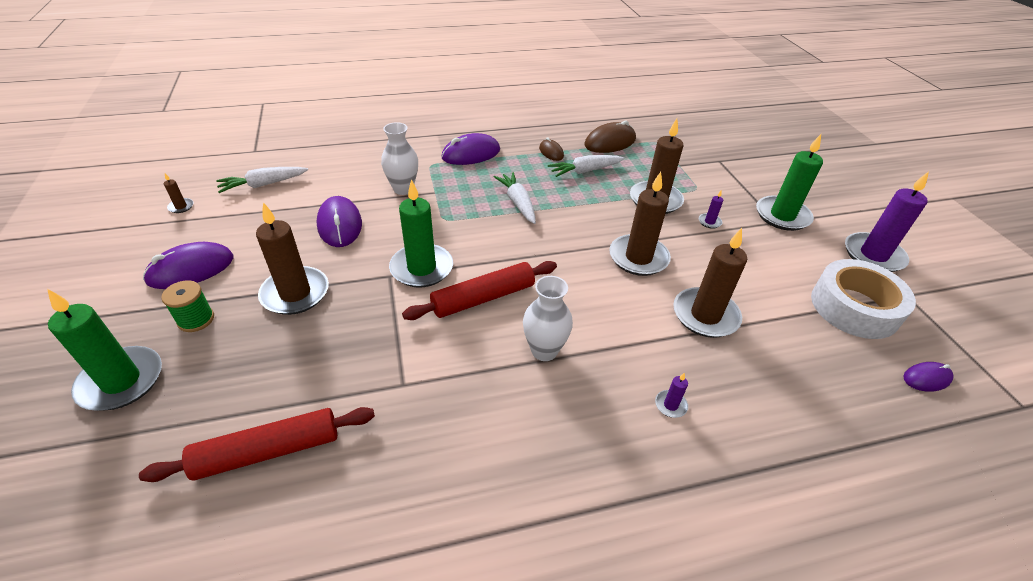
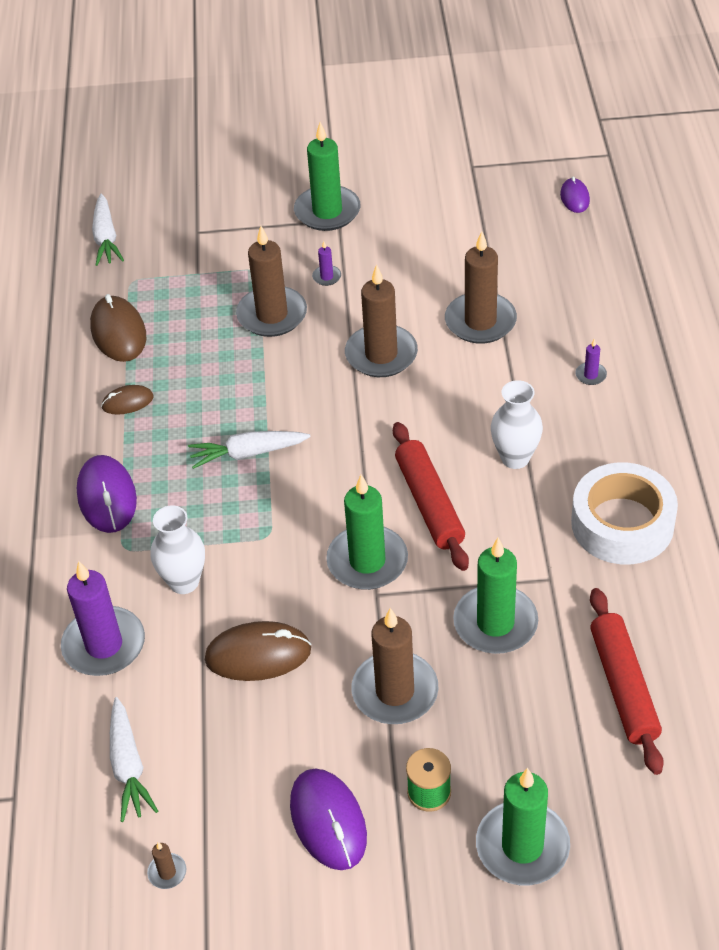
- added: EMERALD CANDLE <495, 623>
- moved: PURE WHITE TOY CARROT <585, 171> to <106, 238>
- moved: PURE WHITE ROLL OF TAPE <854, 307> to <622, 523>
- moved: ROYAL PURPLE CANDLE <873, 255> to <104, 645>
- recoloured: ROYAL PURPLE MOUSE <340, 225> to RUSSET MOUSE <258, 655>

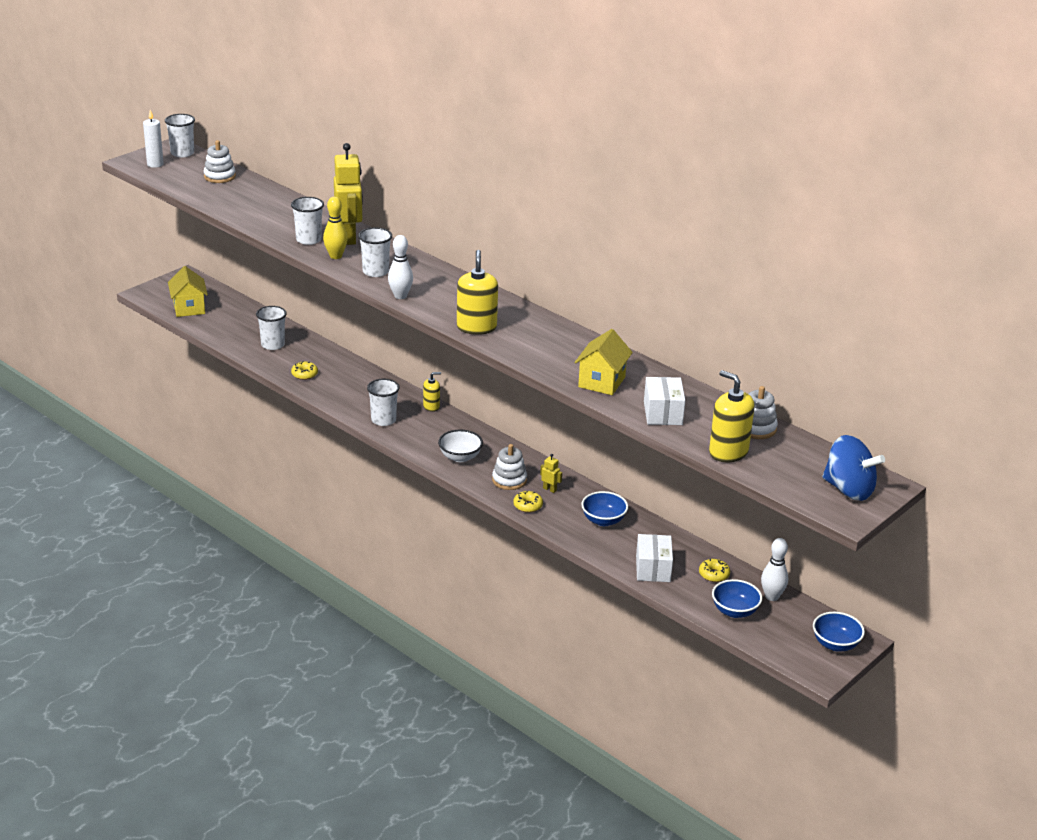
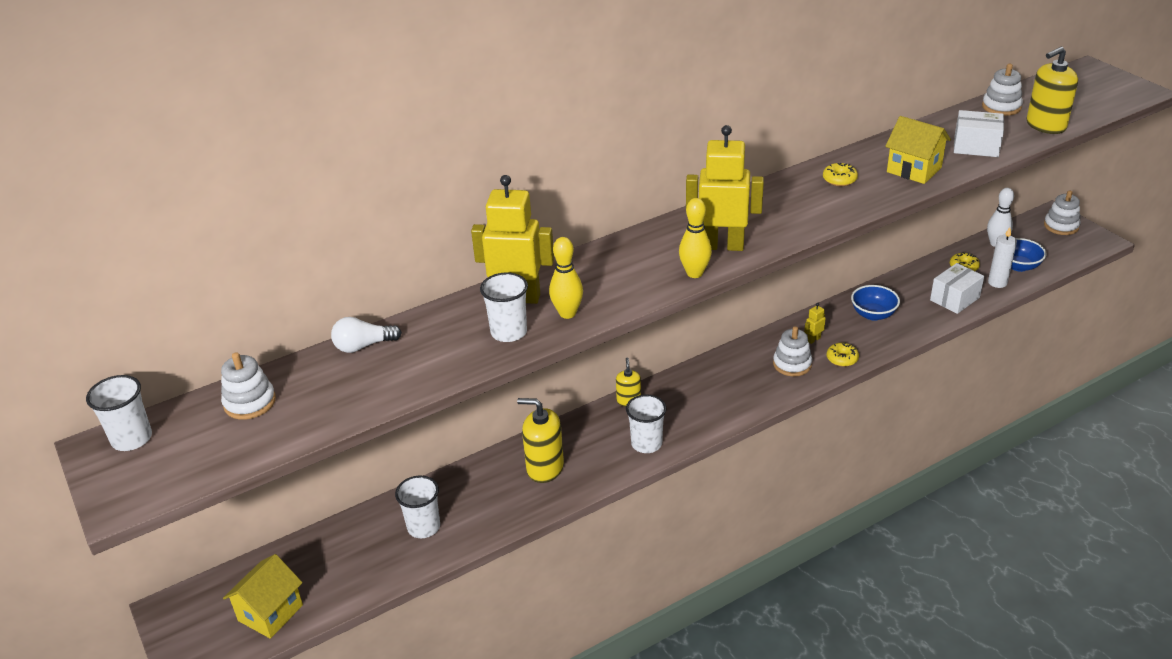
- removed: PURE WHITE TUMBLER <375, 272>
- removed: PURE WHITE BOWL <460, 457>
- removed: COBALT WHIRLIGIG <848, 490>
- added: PURE WHITE LIGHT BULB <363, 346>
- added: BRIGHT YELLOW ROBOT <722, 245>
- moved: PURE WHITE CANDLE <155, 164> to <997, 282>
- moved: BRIGHT YELLOW GLAZED DONUT <304, 374> to <839, 180>
- moved: BRIGHT YELLOW SOAP DISPENSER <476, 327> to <545, 468>
- replaced: COBALT BOWL <835, 644> to PURE WHITE STACKING RINGS <1061, 226>
- recoloured: PURE WHITE BOWLING PIN <400, 296> to BRIGHT YELLOW BOWLING PIN <694, 273>
- turned: BRIGHT YELLOW HOUSE <189, 308> = <270, 613> 60 degrees counterclockwise
- turned: PURE WHITE PACKAGE <653, 569> = <954, 299> 60 degrees counterclockwise

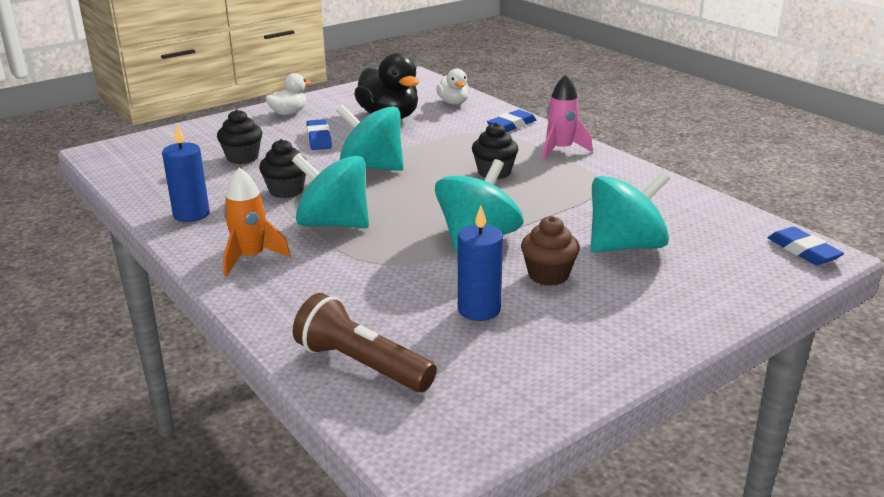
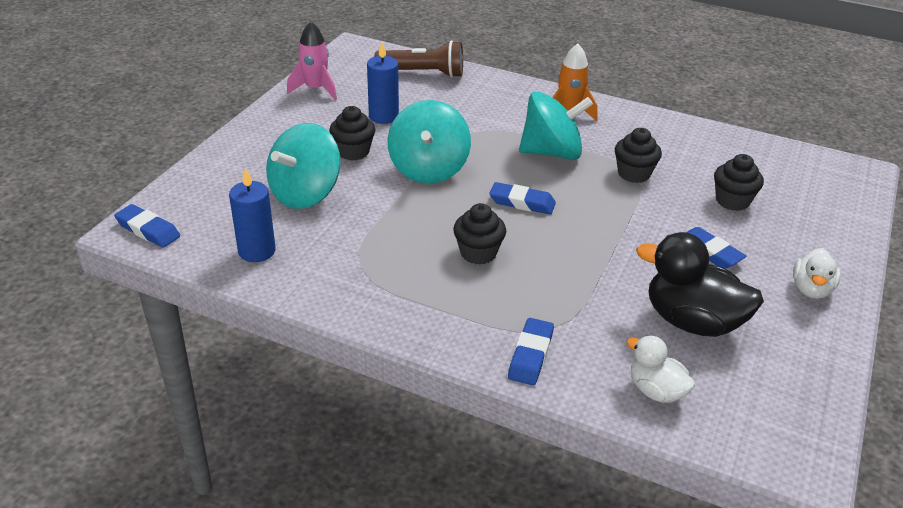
- removed: TURQUOISE WHIRLIGIG <371, 167>
- added: COBALT PENCIL ERASER <522, 202>
- moved: COBALT CANDLE <191, 214> to <257, 251>
- moved: PINK ROCKET <561, 150> to <315, 89>
- recoloured: RUSSET MUFFIN <548, 275> to JET-BLACK MUFFIN <353, 152>

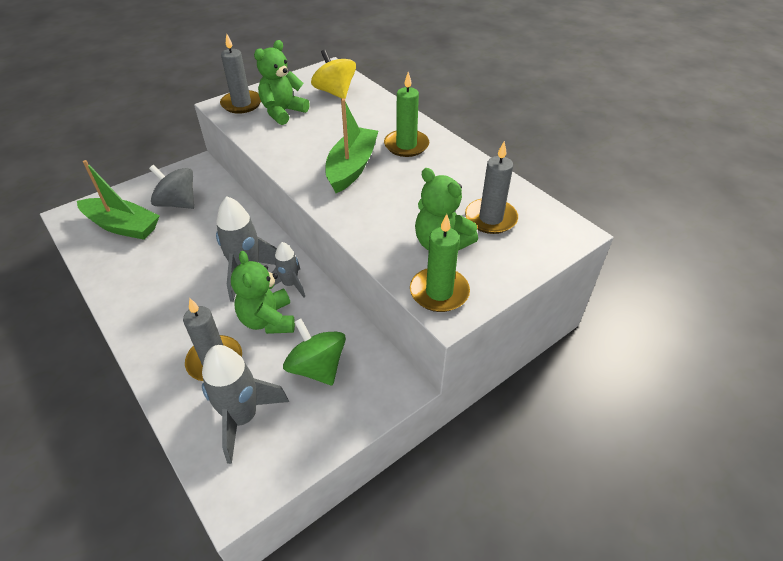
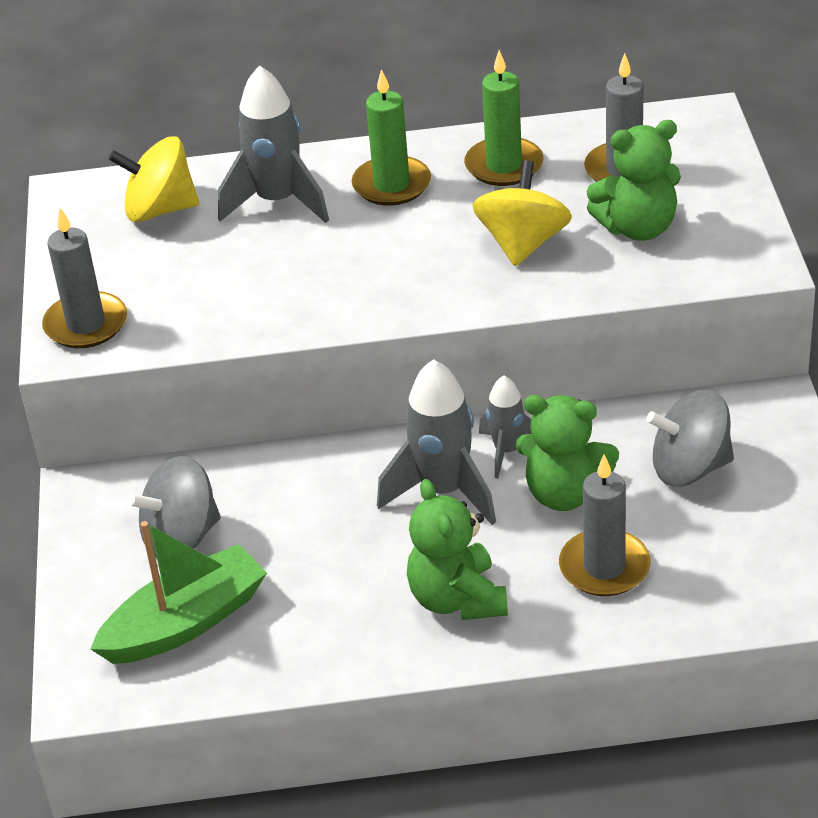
- removed: EMERALD SAILBOAT <351, 167>
- added: BRIGHT YELLOW WHIRLIGIG <523, 243>
- moved: ASH-GREY ROCKET <242, 418> to <277, 202>
- moved: EMERALD TEDDY <283, 112> to <457, 599>
- moved: EMERALD CANDLE <439, 292> to <504, 165>
- recoloured: EMERALD WHIRLIGIG <317, 367> to ASH-GREY WHIRLIGIG <690, 467>

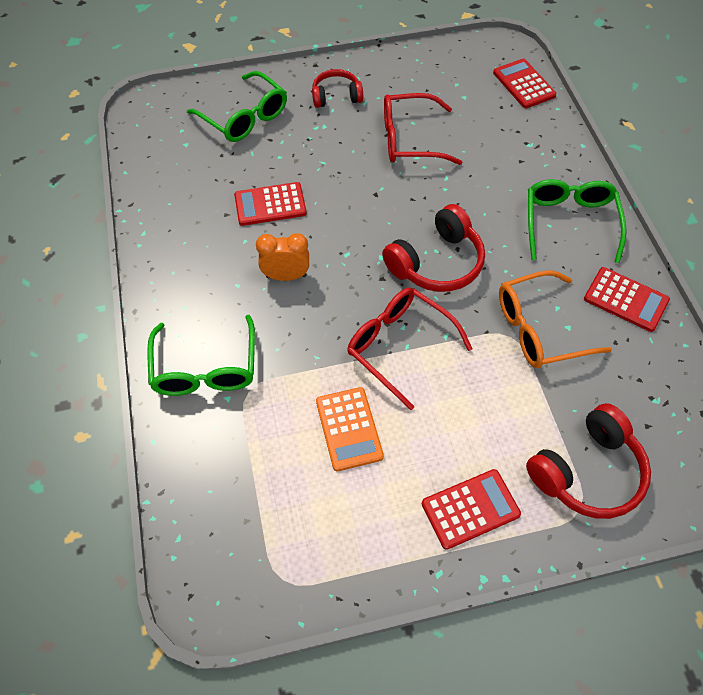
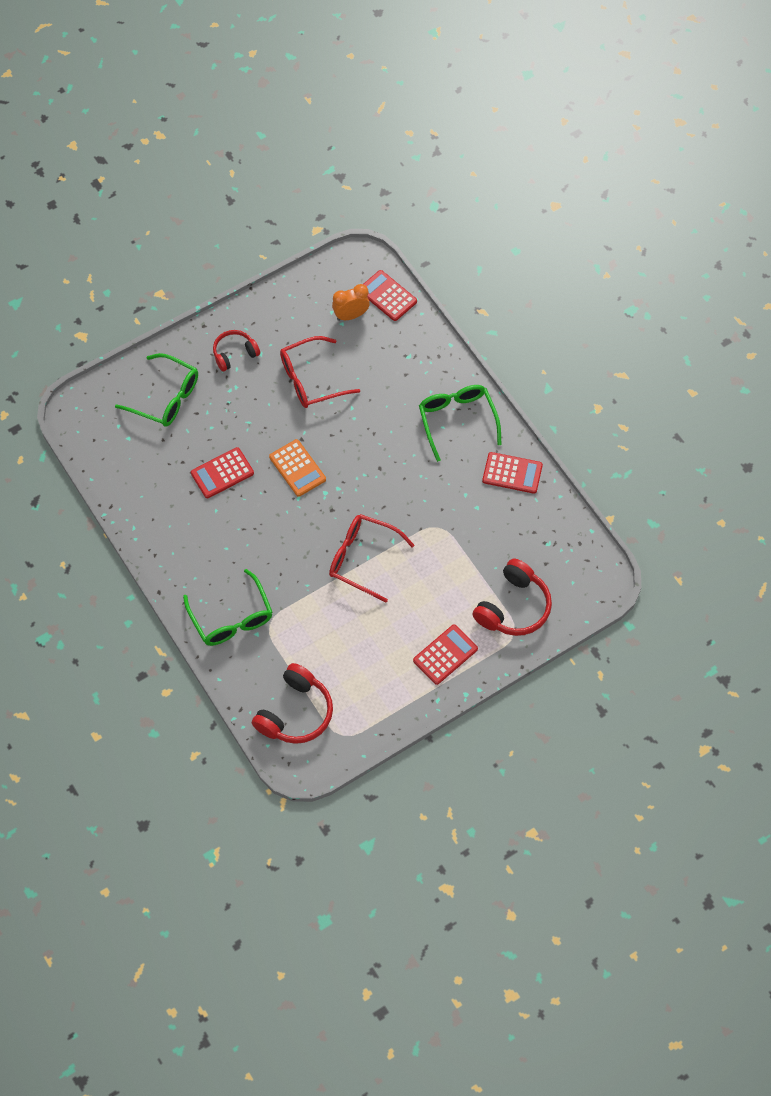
- removed: ORANGE SPECTACLES <540, 328>
- moved: ORANGE CLOCK <286, 276> to <351, 315>
- moved: ORANGE POCKET CALCULATOR <349, 429> to <297, 468>
- moved: RED HEADSET <436, 263> to <295, 712>

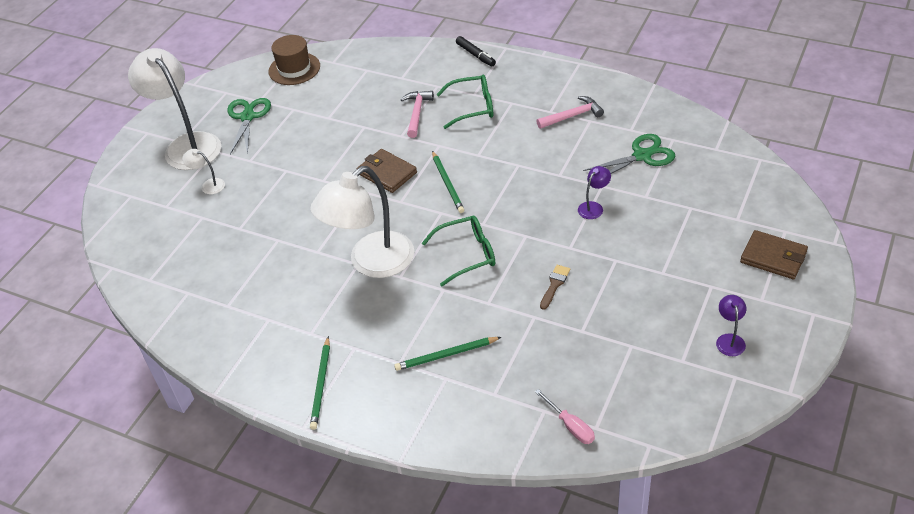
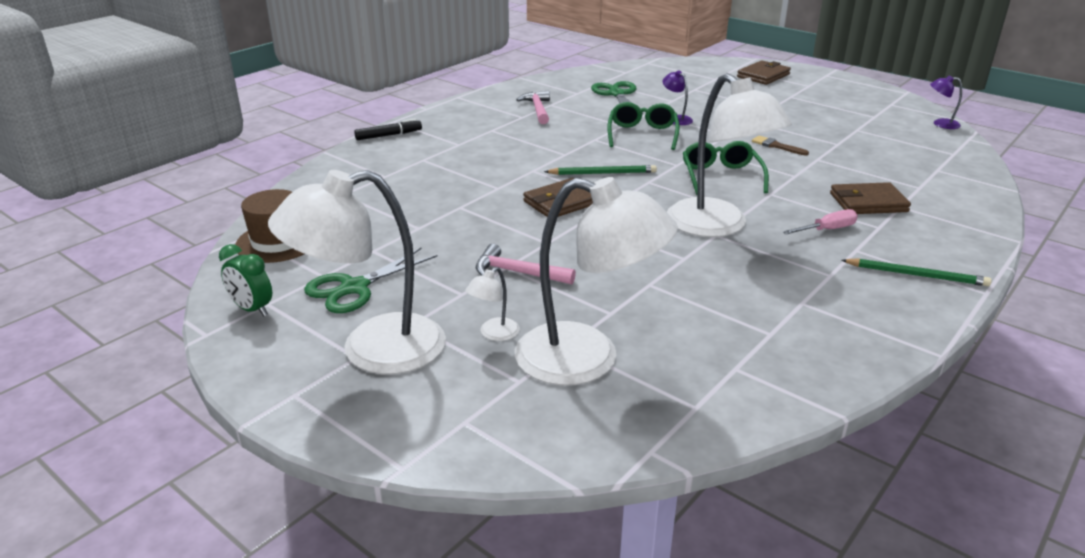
- added: EMERALD CLOCK <252, 309>
- added: PURE WHITE READING LAMP <587, 359>
- moved: PINK HAMMER <417, 113> to <518, 273>
- moved: EMERALD SPECTACLES <472, 107> to <642, 134>
- moved: PINK HAND SCREWDRIVER <570, 426> to <827, 230>
- moved: ROYAL PURPLE READING LAMP <729, 340> to <940, 124>
- replaced: EMERALD LEAD PENCIL <446, 355> to RUSSET BILLFOLD <868, 202>
- turned: EMERALD SCISSORS <247, 117> = <354, 288> 60 degrees counterclockwise

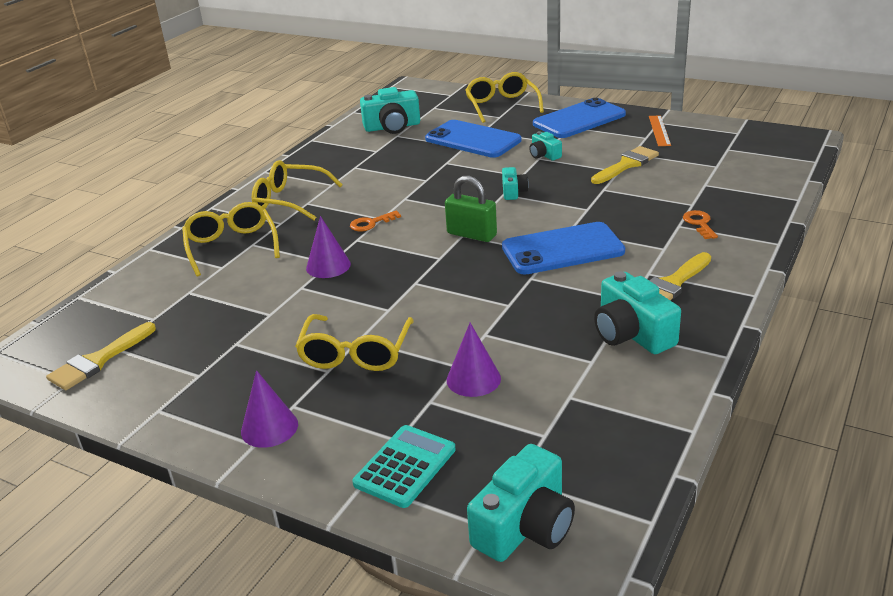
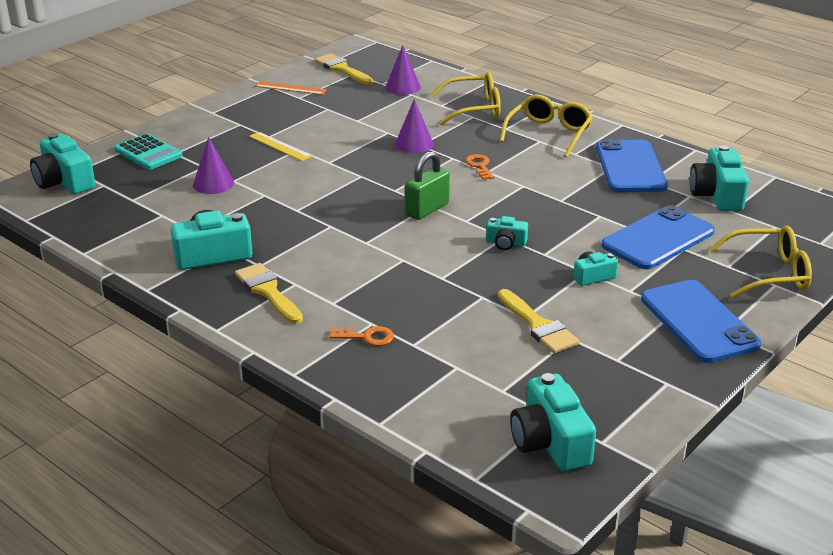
- added: TURQUOISE CAMERA <550, 442>
- moved: ROYAL PURPLE CONE SHAPE <269, 428> to <403, 87>
- moved: COBALT SMARTPHONE <562, 249> to <630, 167>
- moved: ORANGE STRAIGHTEDGE <659, 130> to <290, 88>
- replaced: BRIGHT YELLOW SPECTACLES <355, 354> to BRIGHT YELLOW STRAIGHTEDGE <280, 146>

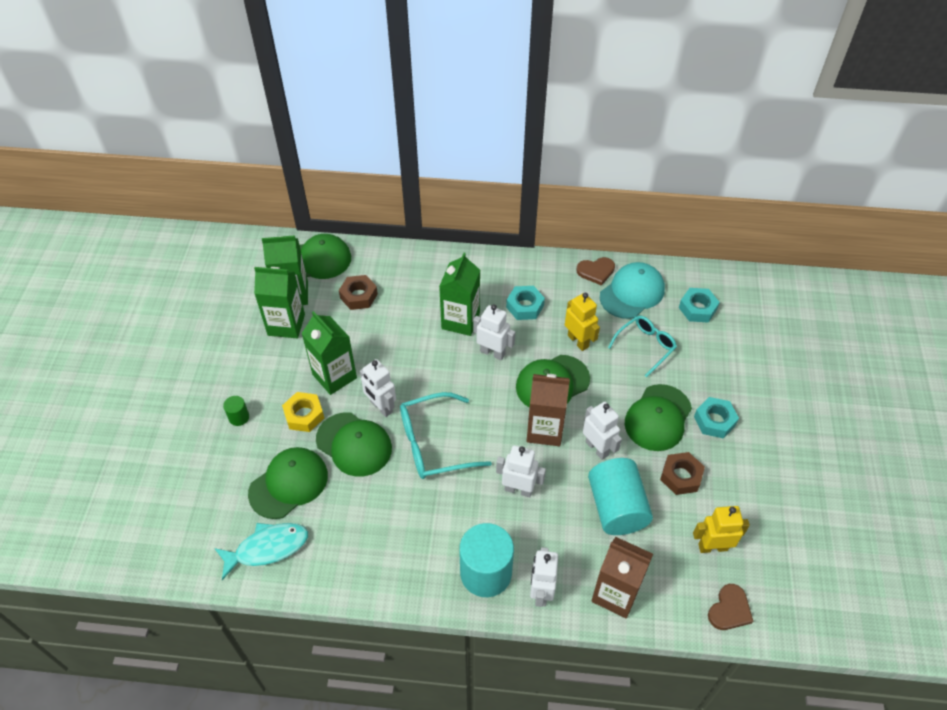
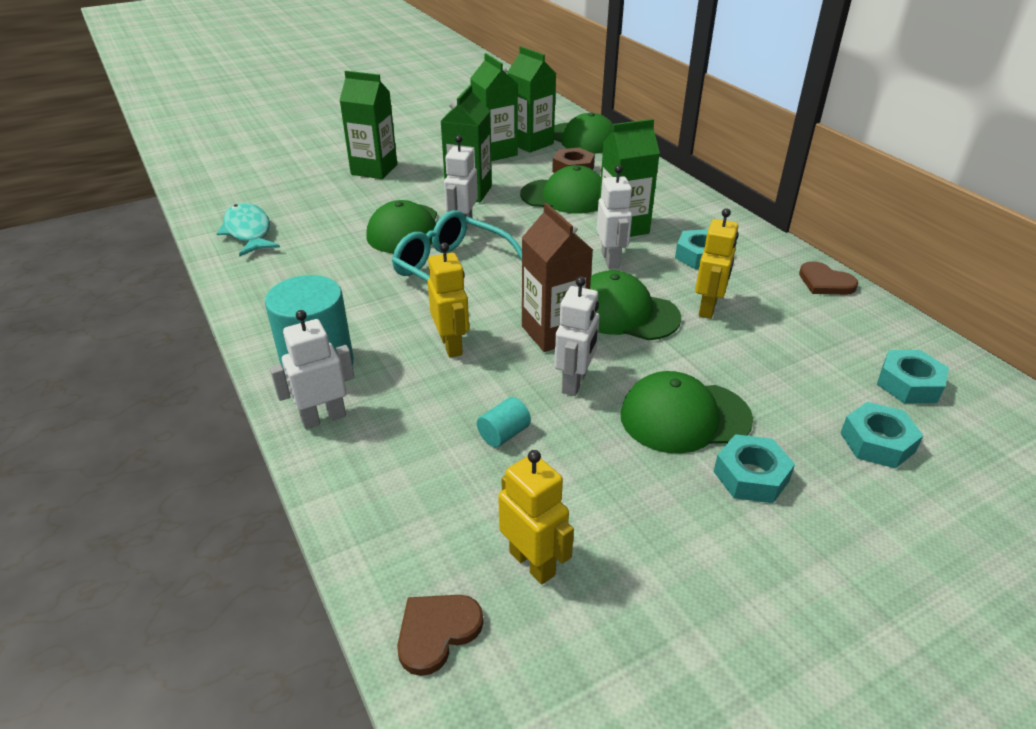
- removed: BRIGHT YELLOW NUT <304, 415>
- removed: RUSSET JUICE CARTON <615, 594>
- removed: TURQUOISE CAP <632, 293>
- removed: TURQUOISE SPECTACLES <645, 346>
- removed: RUSSET NUT <681, 476>
- added: TURQUOISE NUT <877, 442>
- moved: EMERALD CAP <288, 484> to <564, 196>
- replaced: EMERALD CYLINDER <239, 417> to EMERALD JUICE CARTON <374, 170>
- recoloured: PURE WHITE ROBOT <518, 489> to BRIGHT YELLOW ROBOT <451, 345>
- turned: TURQUOISE FISH FIGURE <267, 548> = <248, 231> 150 degrees counterclockwise
- turned: RUSSET HEART <729, 609> = <437, 632> 135 degrees clockwise
- resized: TURQUOISE CYLINDER <616, 507> = <504, 434> x0.44

